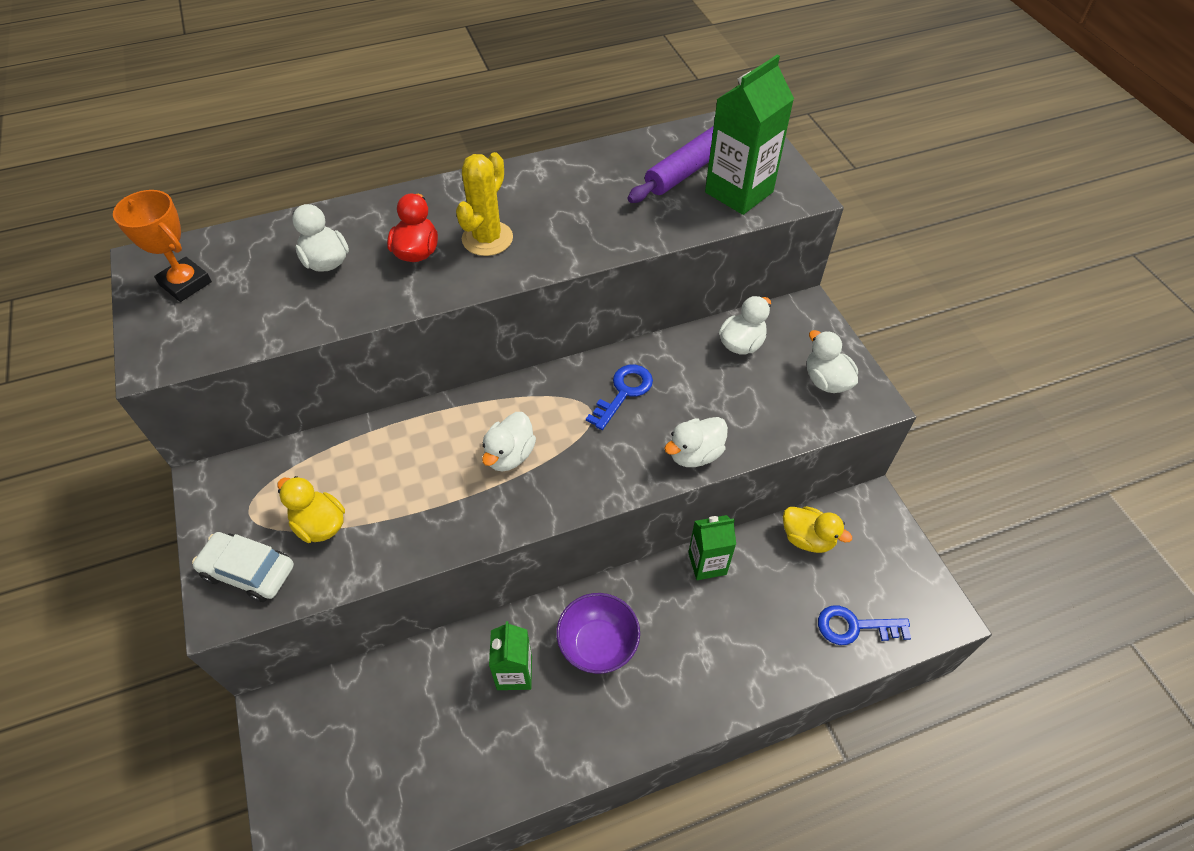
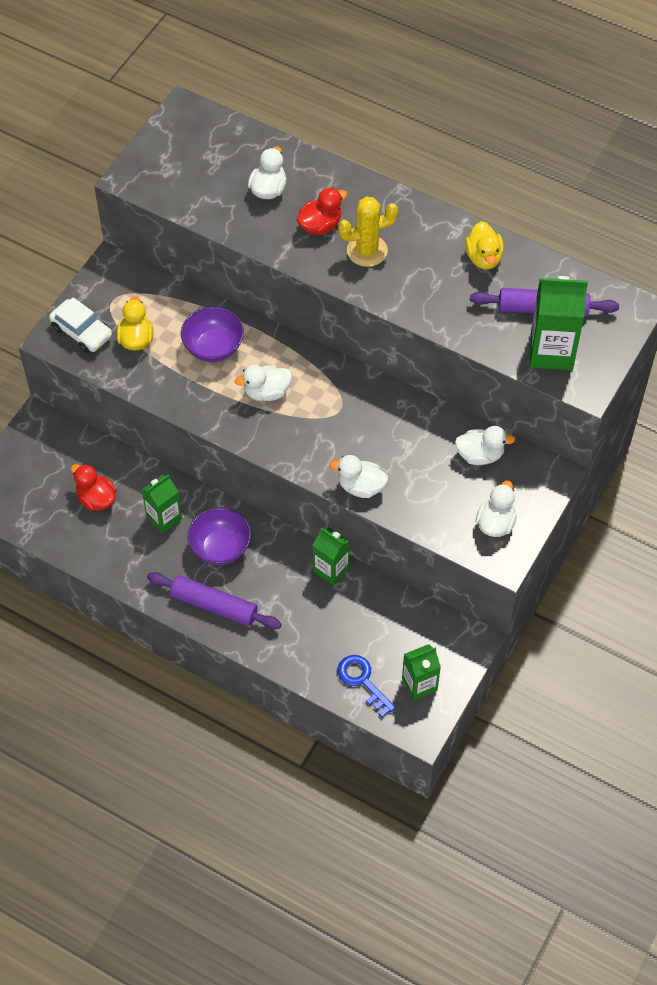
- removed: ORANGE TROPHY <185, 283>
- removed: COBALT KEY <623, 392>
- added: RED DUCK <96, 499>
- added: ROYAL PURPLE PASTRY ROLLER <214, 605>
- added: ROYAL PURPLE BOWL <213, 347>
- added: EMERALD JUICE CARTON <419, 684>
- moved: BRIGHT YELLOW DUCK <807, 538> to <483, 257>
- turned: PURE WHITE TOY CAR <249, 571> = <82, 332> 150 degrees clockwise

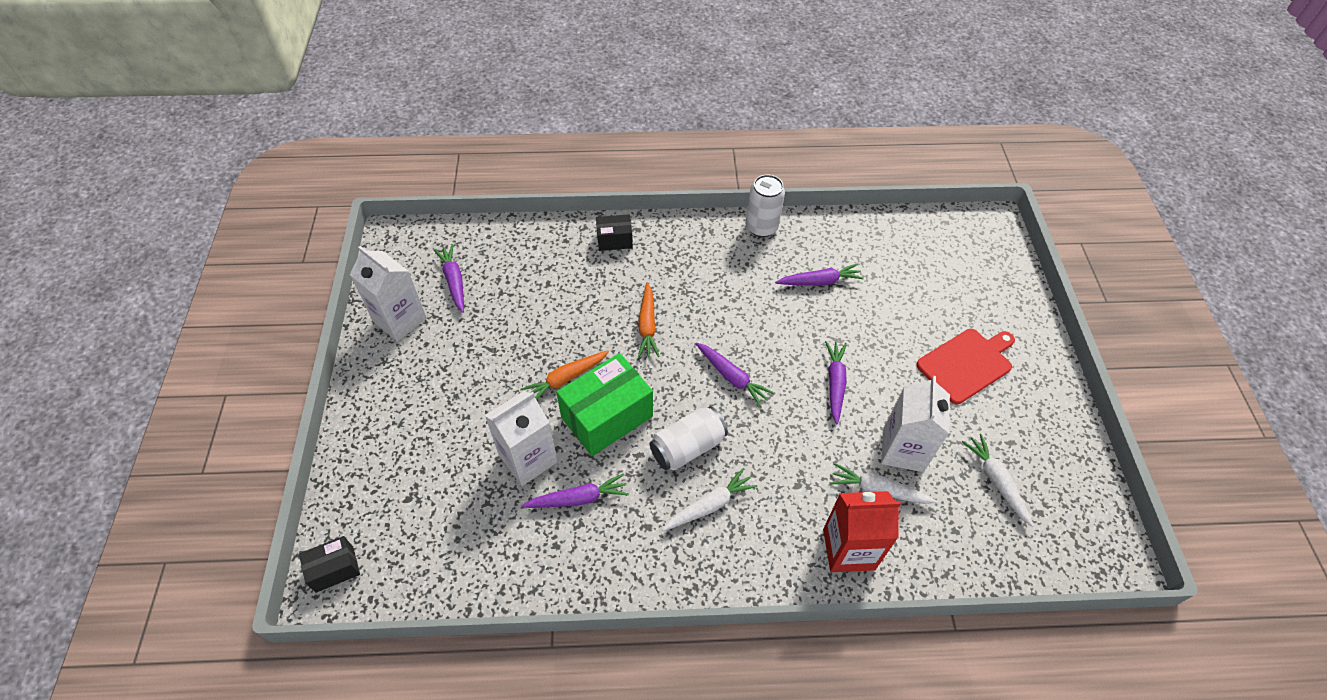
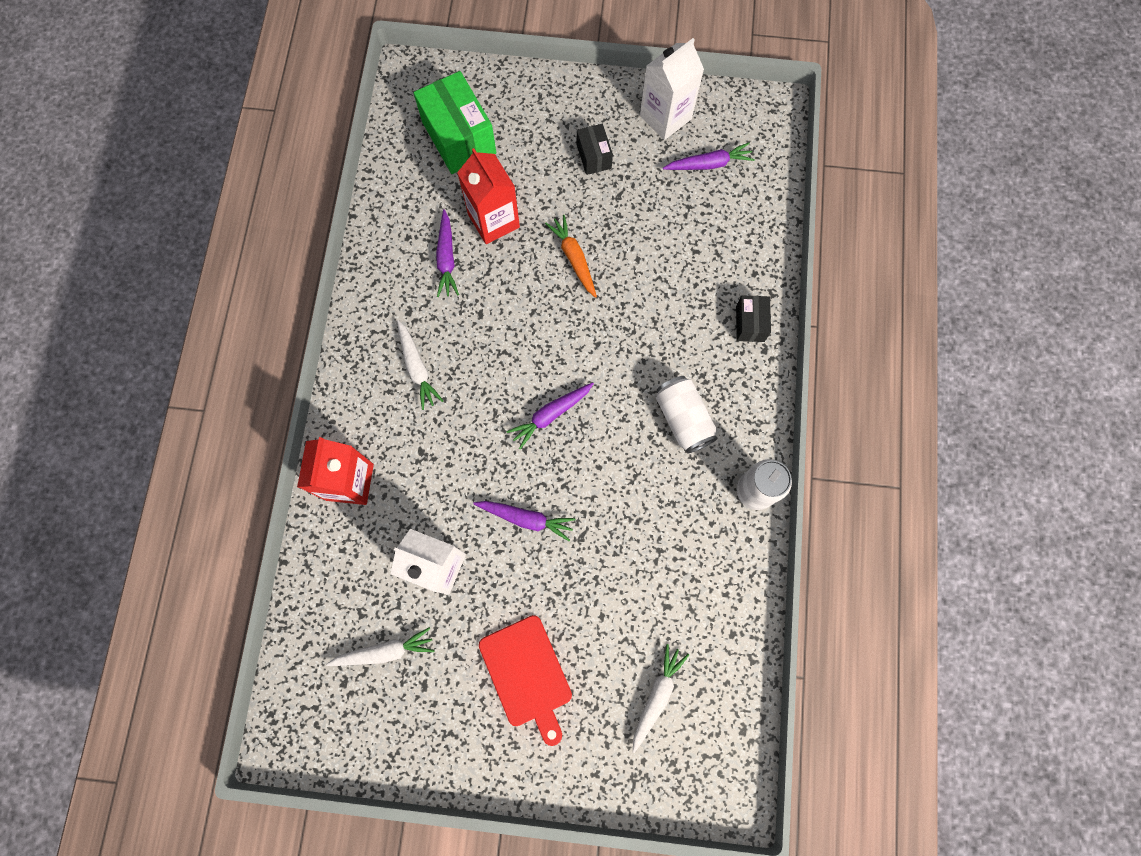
- removed: ORANGE TOY CARROT <647, 326>
- removed: ROYAL PURPLE TOY CARROT <819, 281>
- moved: JET-BLACK PACKAGE <334, 569> to <594, 156>
- moved: EMERALD PACKAGE <606, 417> to <459, 137>
- moved: PURE WHITE CAN <687, 447> to <683, 419>
- moved: PURE WHITE TOY CARROT <878, 489> to <657, 696>
- recoloured: PURE WHITE JUICE CARTON <528, 459> to RED JUICE CARTON <493, 221>

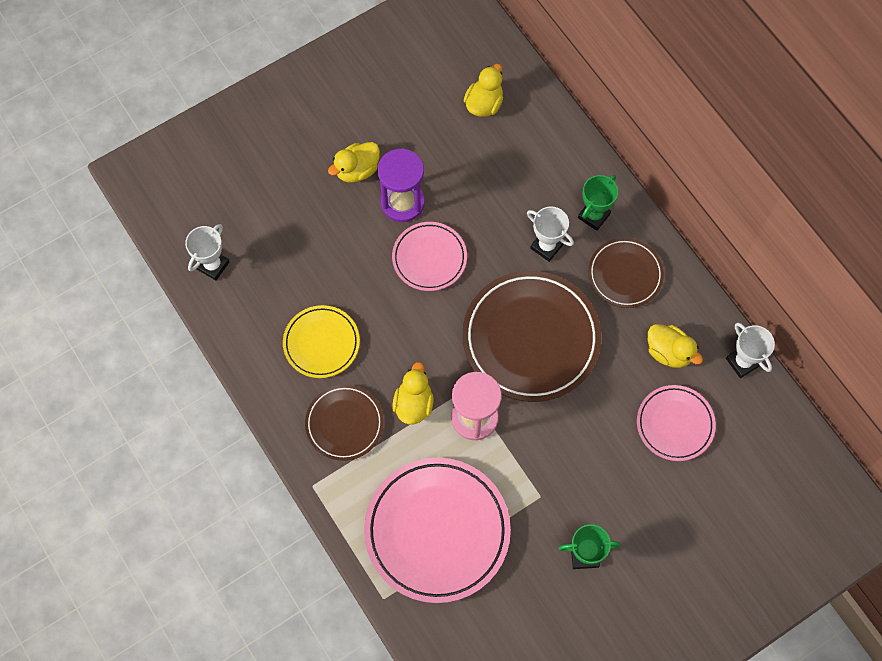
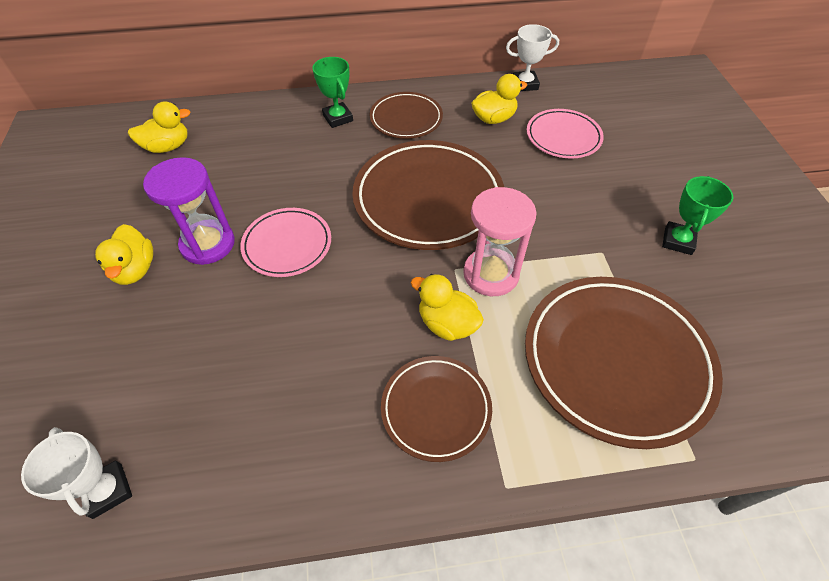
- removed: BRIGHT YELLOW PLATE <321, 343>
- removed: PURE WHITE TROPHY <546, 246>
- recoloured: PINK PLATE <437, 531> to RUSSET PLATE <616, 361>
- turned: BRIGHT YELLOW DUCK <484, 104> = <168, 147> 105 degrees clockwise

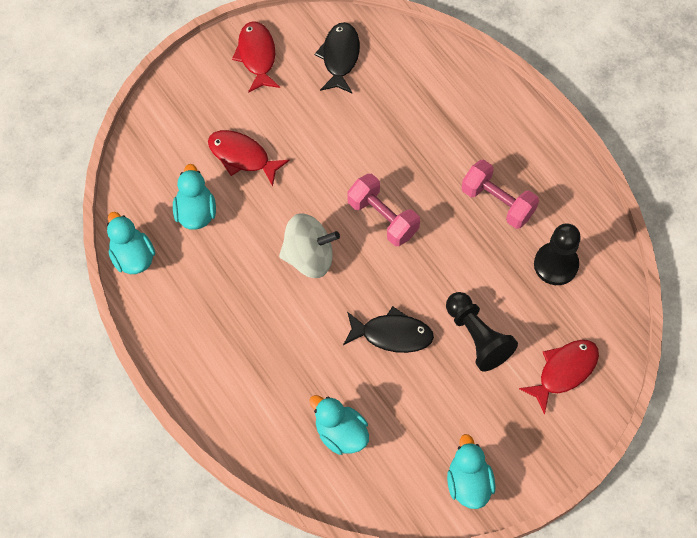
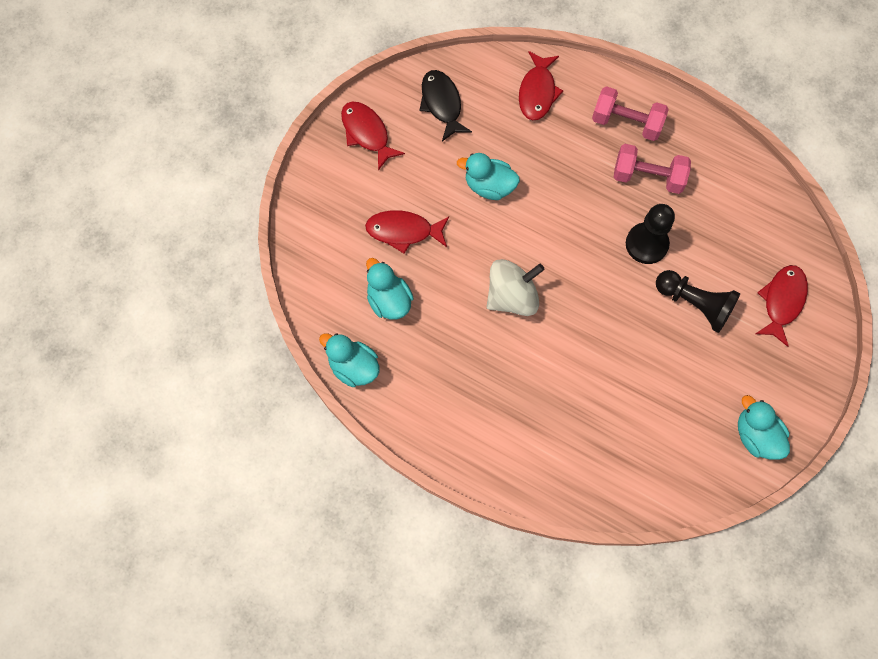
- removed: JET-BLACK FISH FIGURE <392, 334>
- added: RED FISH FIGURE <537, 92>
- moved: TURQUOISE DUCK <340, 433> to <489, 186>
- moved: PINK DUMBBELL <382, 218> to <626, 123>
- moved: JET-BLACK GAME PAWN <556, 264> to <646, 244>

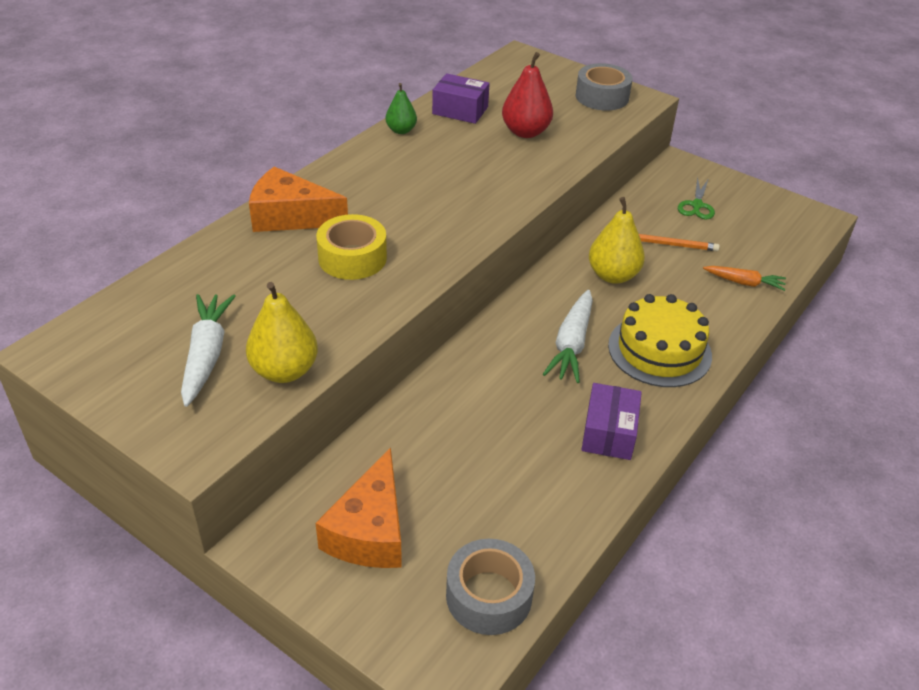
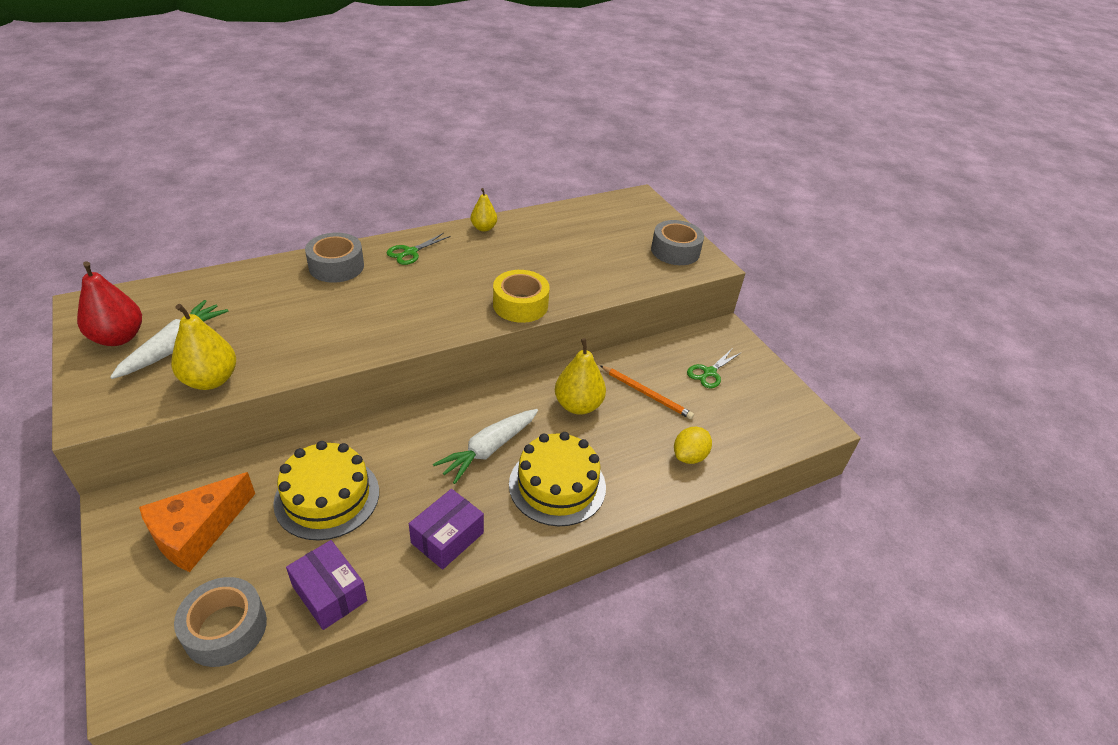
- added: BRIGHT YELLOW CAKE <327, 497>
- added: EMERALD SCISSORS <410, 252>
- moved: BRIGHT YELLOW ROLL OF TAPE <352, 258> to <520, 305>
- moved: ROYAL PURPLE PACKAGE <460, 110> to <329, 593>
- moved: RED PEAR <525, 132> to <118, 338>
- replaced: ORANGE PIECE OF CHEESE <290, 216> to ASH-GREY ROLL OF TAPE <336, 266>
- replaced: ORANGE TOY CARROT <744, 283> to BRIGHT YELLOW CITRUS FRUIT <689, 456>
- recoloured: EMERALD PEAR <401, 130> to BRIGHT YELLOW PEAR <483, 228>

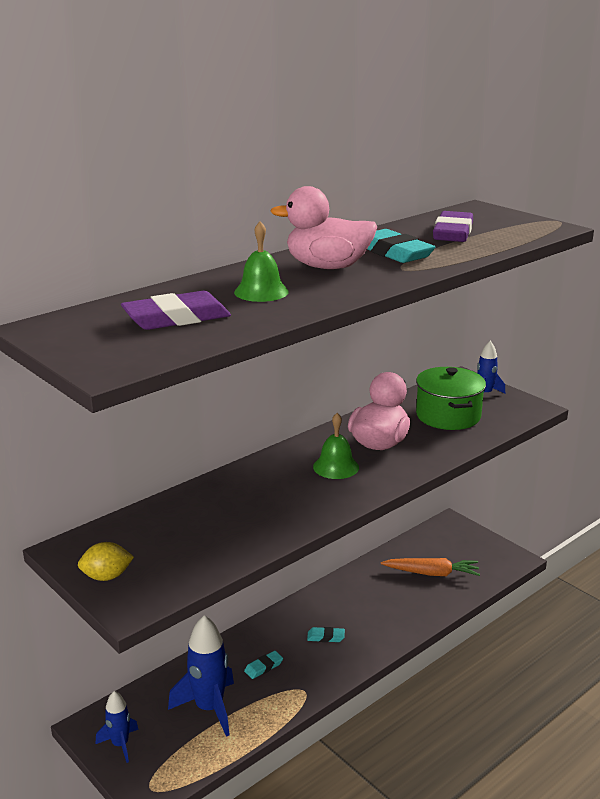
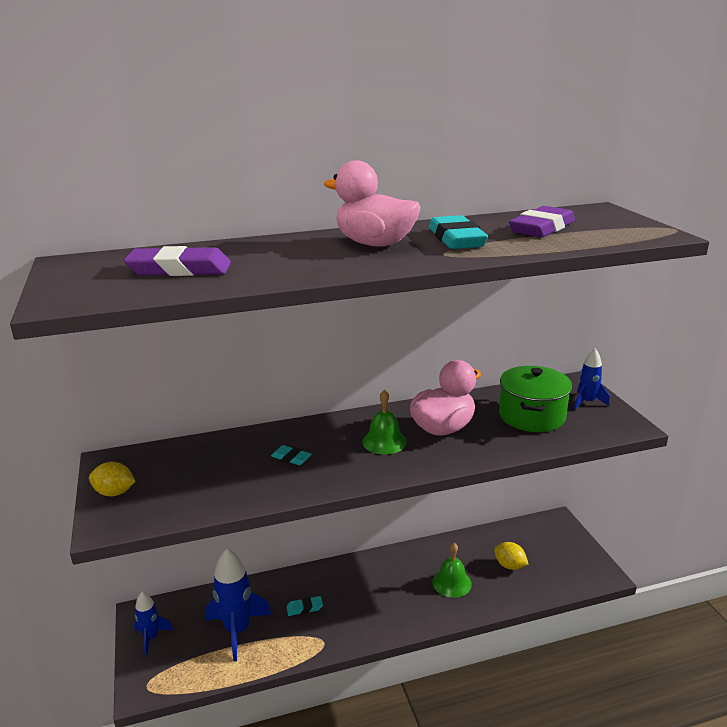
- moved: EMERALD HAND BELL <261, 292> to <451, 583>
- moved: TURQUOISE PENCIL ERASER <326, 637> to <291, 458>
- replaced: ORANGE TOY CARROT <432, 573> to BRIGHT YELLOW CITRUS FRUIT <509, 565>

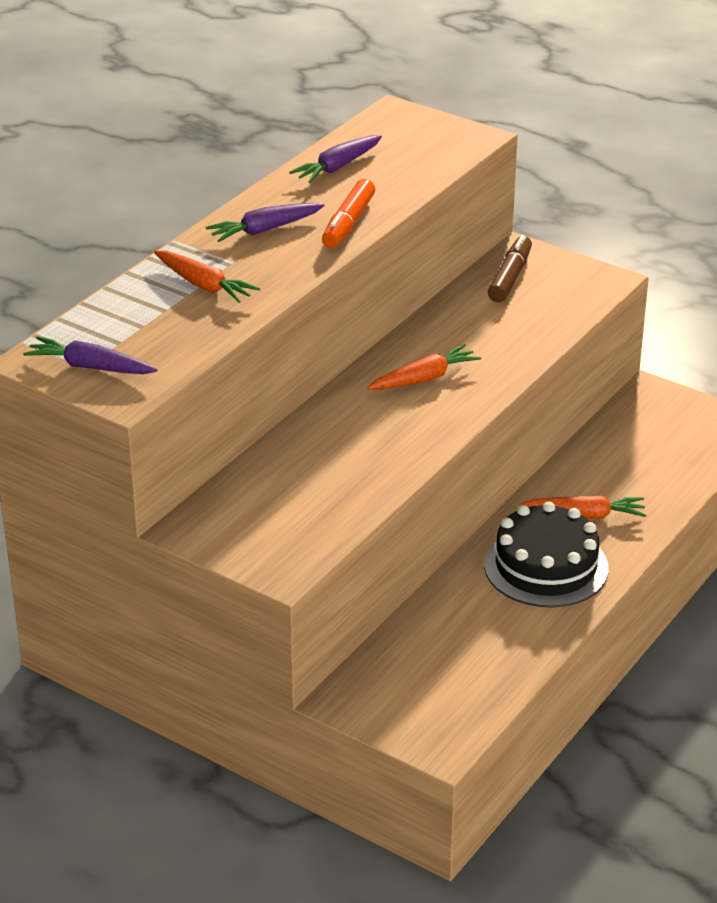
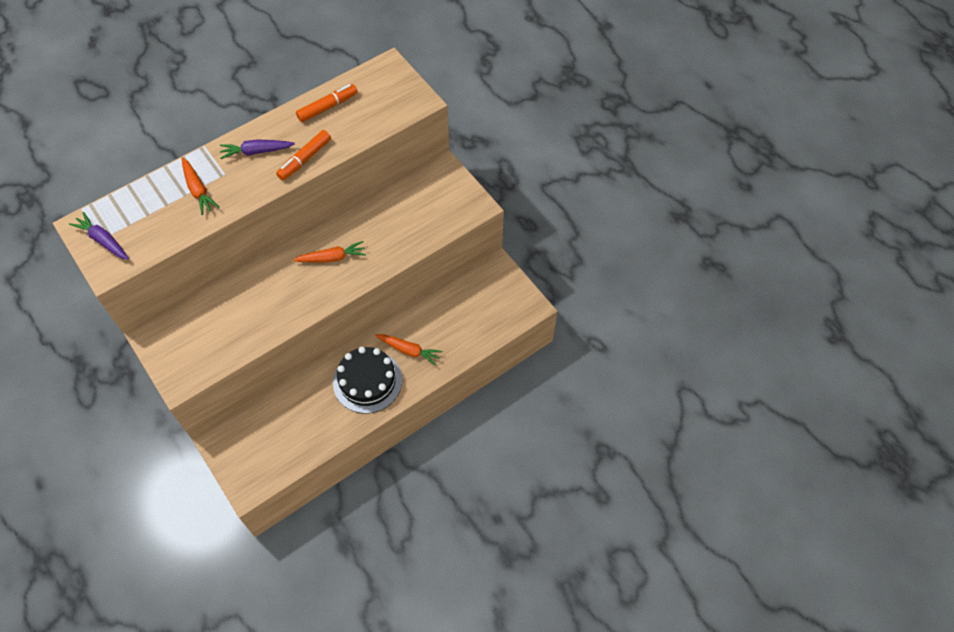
- removed: RUSSET MARKER PEN <510, 277>
- replaced: ROYAL PURPLE TOY CARROT <337, 167> to ORANGE MARKER PEN <327, 107>

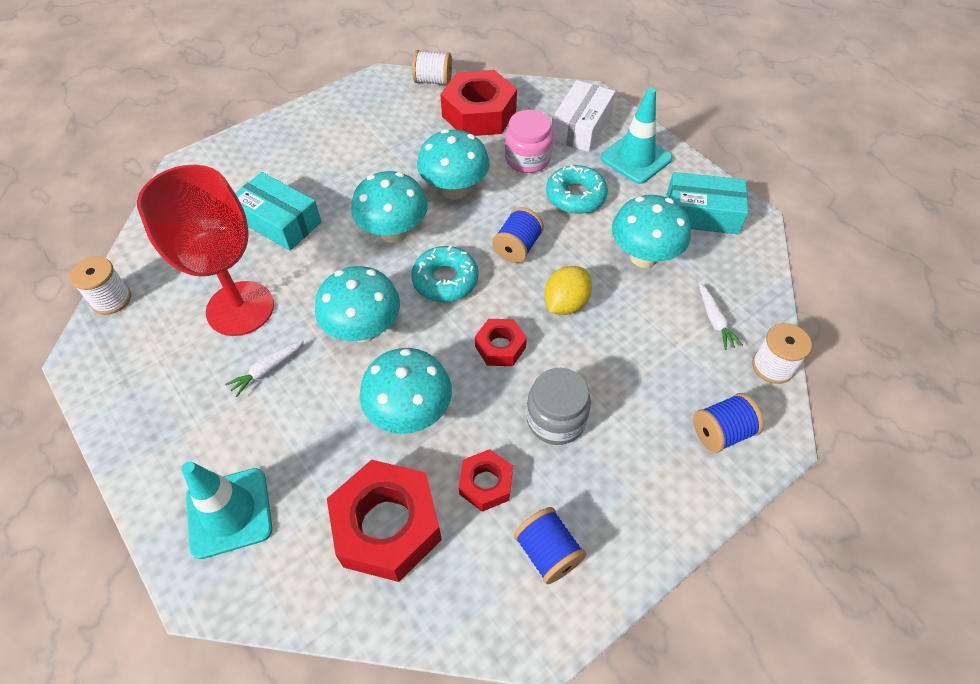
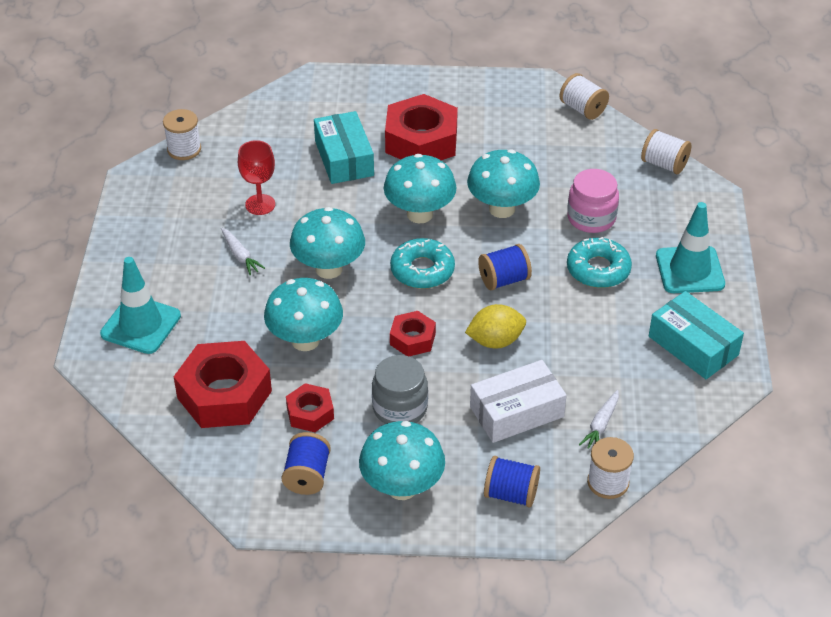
- added: PURE WHITE SPOOL <664, 164>
- moved: RED NUT <479, 113> to <421, 141>
- moved: PURE WHITE PACKAGE <581, 127> to <516, 412>
- moved: TURQUOISE TOADSTOOL <643, 257> to <402, 487>
- turned: PURE WHITE TOY CARROT <267, 370> = <240, 256> 120 degrees counterclockwise
- resized: RED WINE GLASS <240, 308> = <260, 204> x0.50

